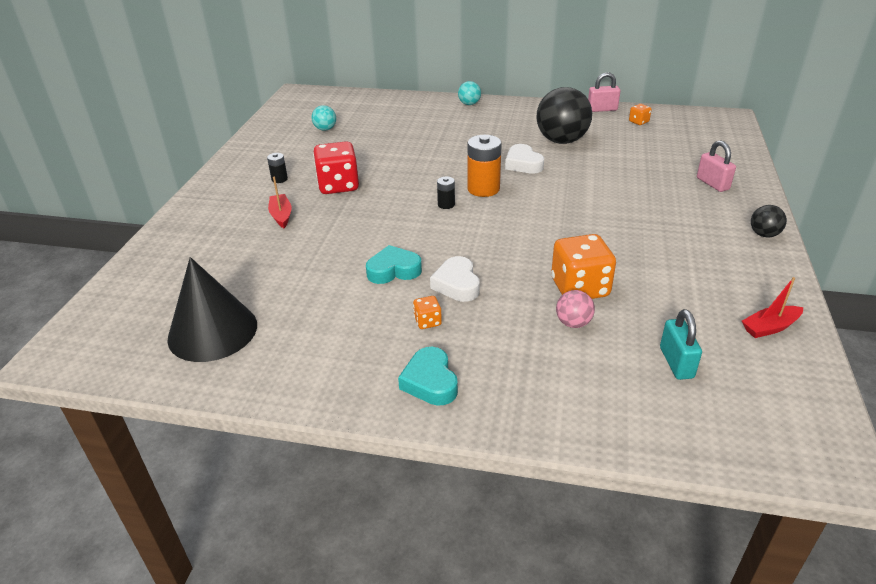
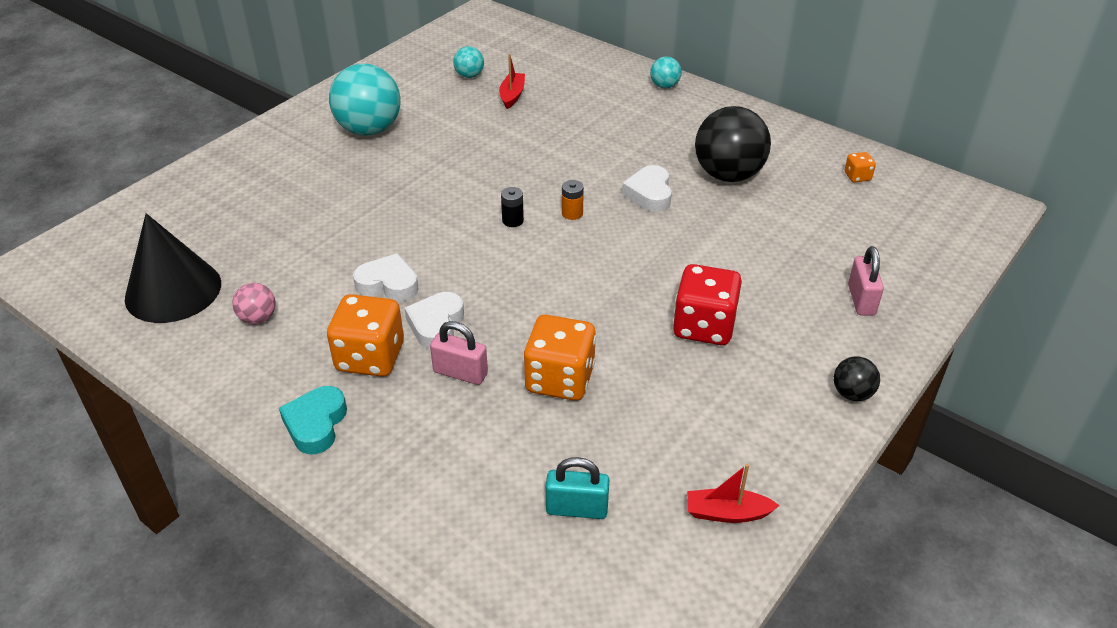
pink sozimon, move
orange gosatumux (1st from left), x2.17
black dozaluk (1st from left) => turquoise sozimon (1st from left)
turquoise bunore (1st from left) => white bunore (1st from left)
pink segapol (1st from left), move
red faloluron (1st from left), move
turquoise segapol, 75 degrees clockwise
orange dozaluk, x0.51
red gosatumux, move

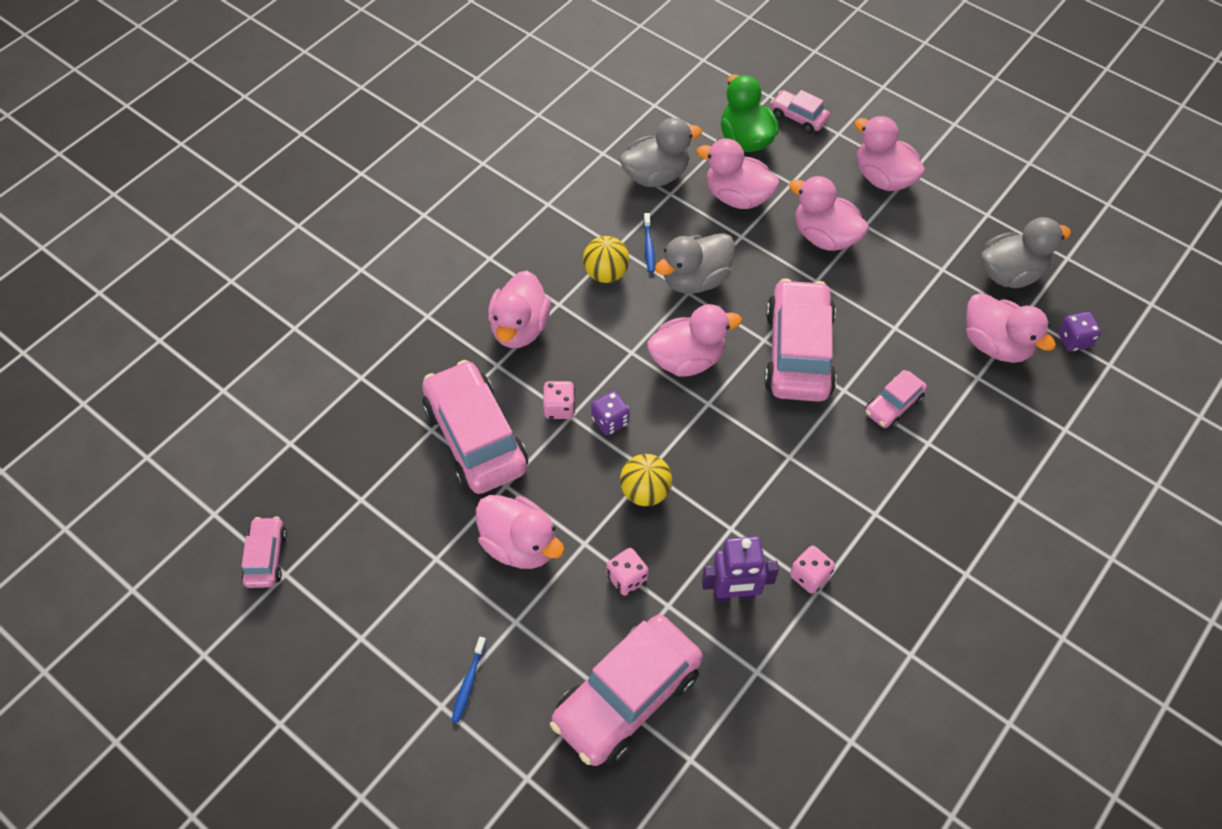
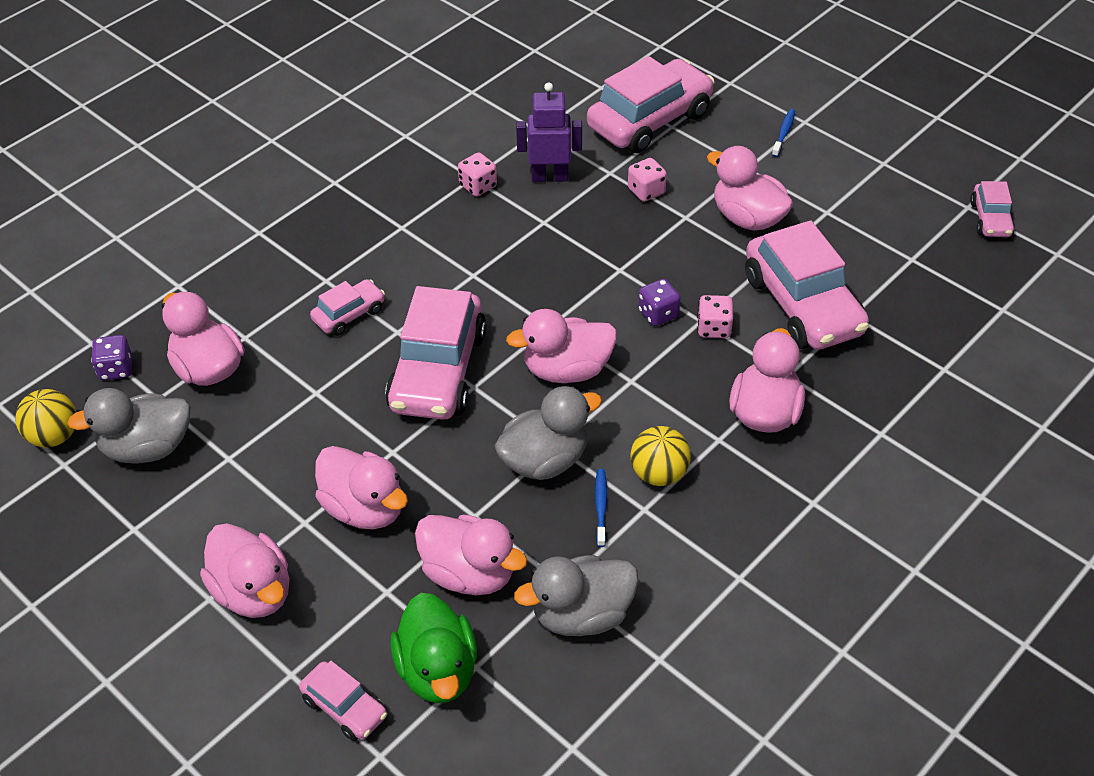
yellow sozimon (2nd from left in the first image) => yellow sozimon (1st from left), move

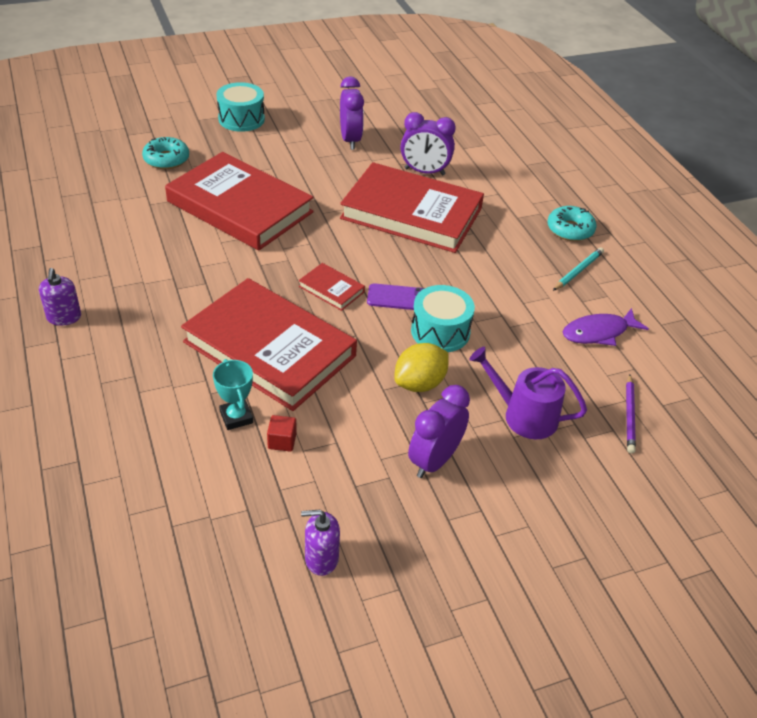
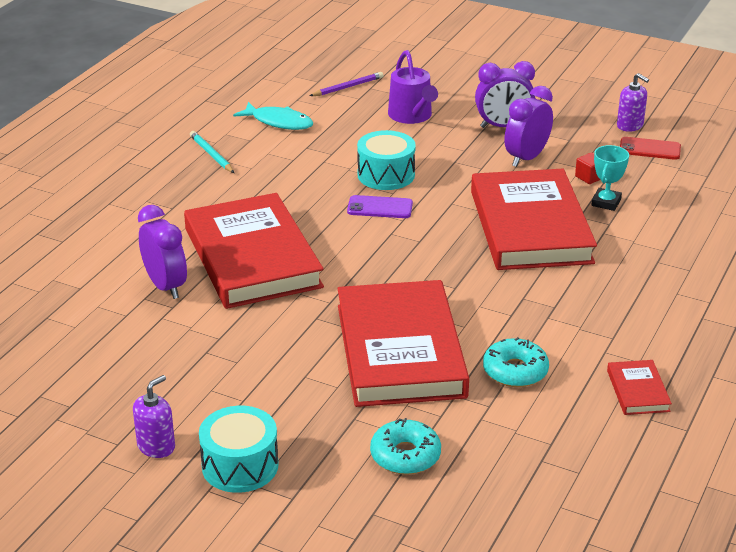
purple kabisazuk (1st from left), move
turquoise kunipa, 60 degrees clockwise
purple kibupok => turquoise kibupok
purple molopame, 45 degrees counterclockwise
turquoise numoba (2nd from left), move
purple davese (1st from left in the first image) => purple davese (3rd from left), move
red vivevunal (3rd from left in the first image) => red vivevunal (4th from left), move
nothing => red molopame
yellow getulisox => nothing

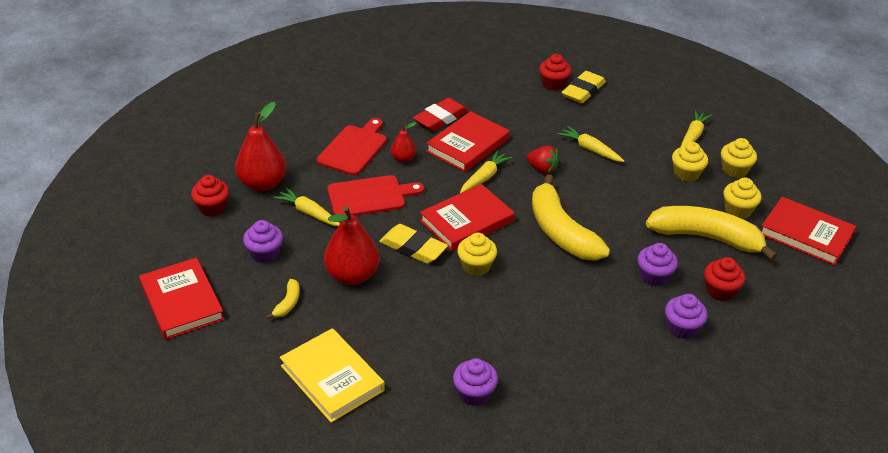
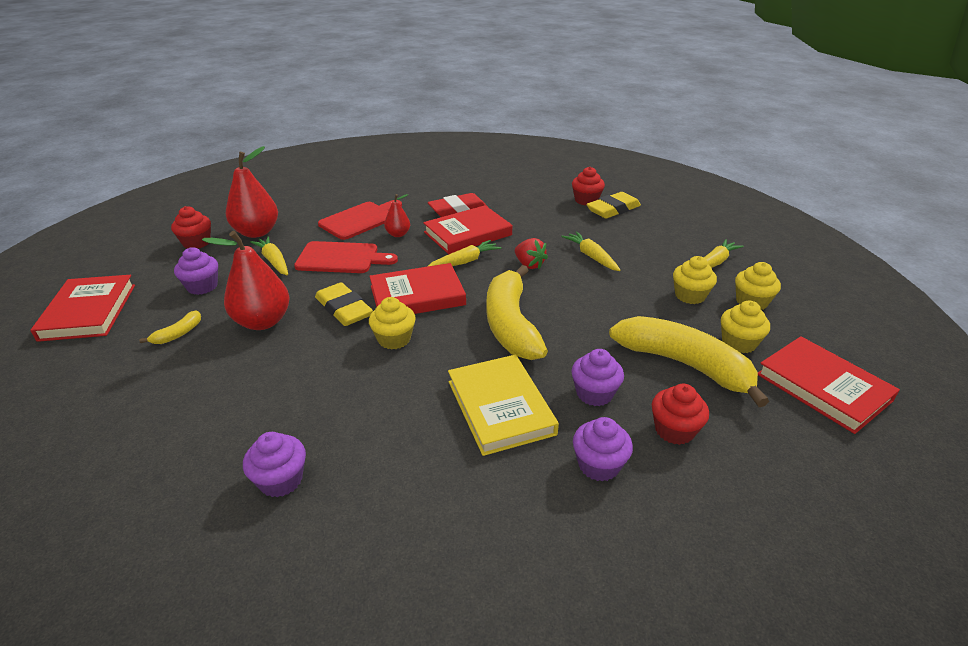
yellow vivevunal, move

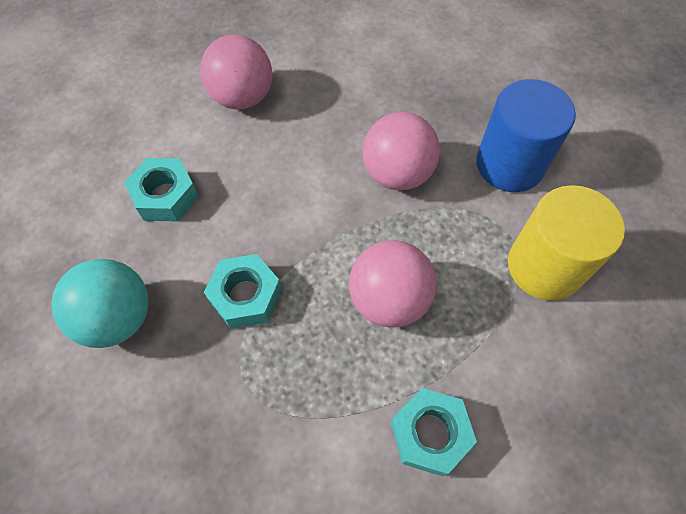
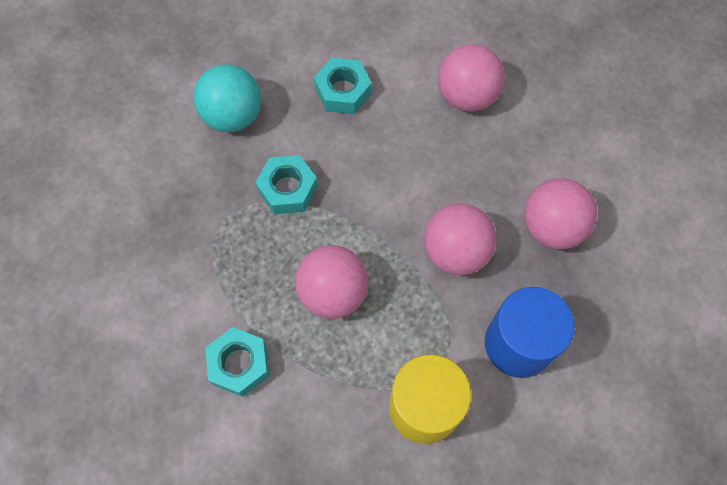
nothing => pink sozimon (4th from left)

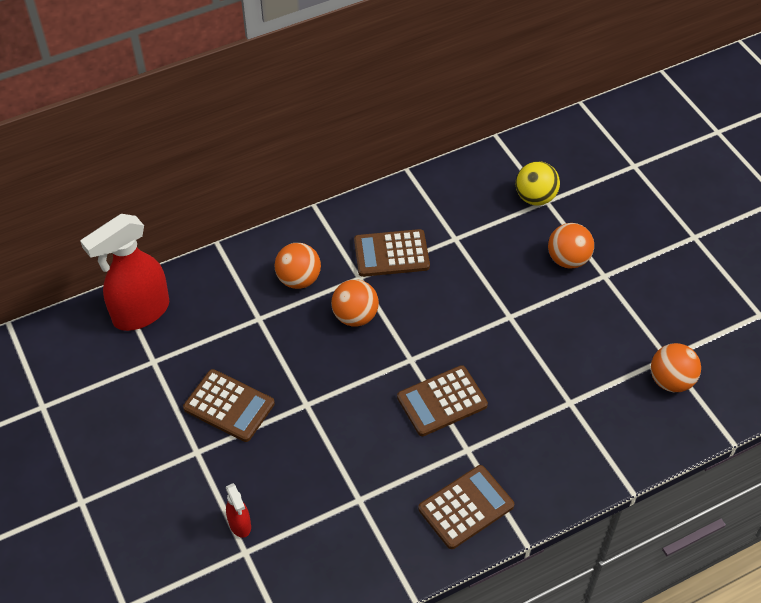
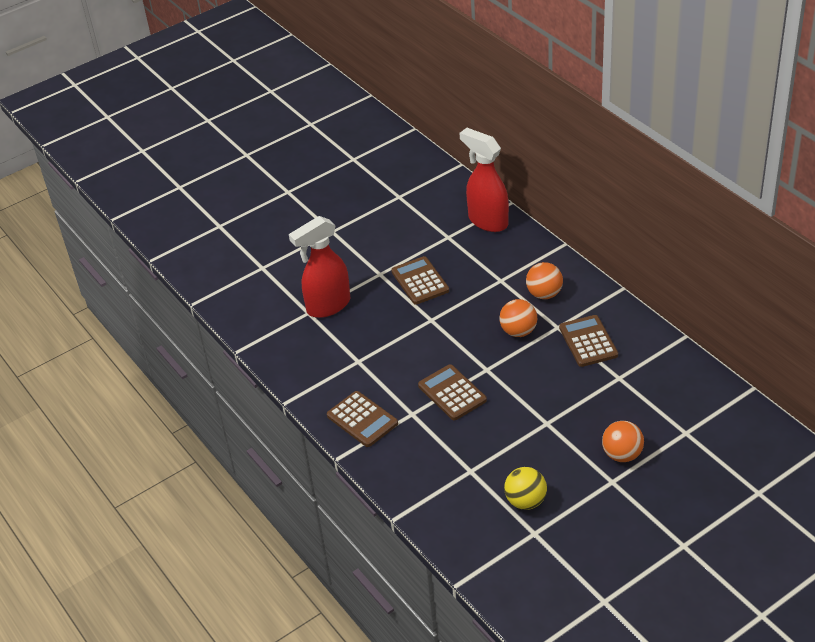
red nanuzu (2nd from left in the first image) => red nanuzu (1st from left), x2.18
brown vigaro (1st from left in the first image) => brown vigaro (2nd from left), 135 degrees clockwise
yellow sozimon, move
orange sozimon (4th from left) => nothing

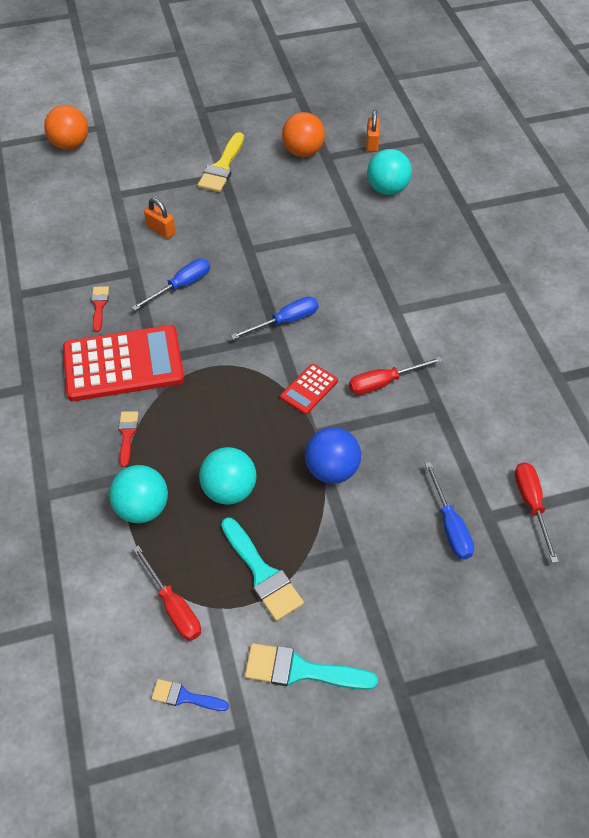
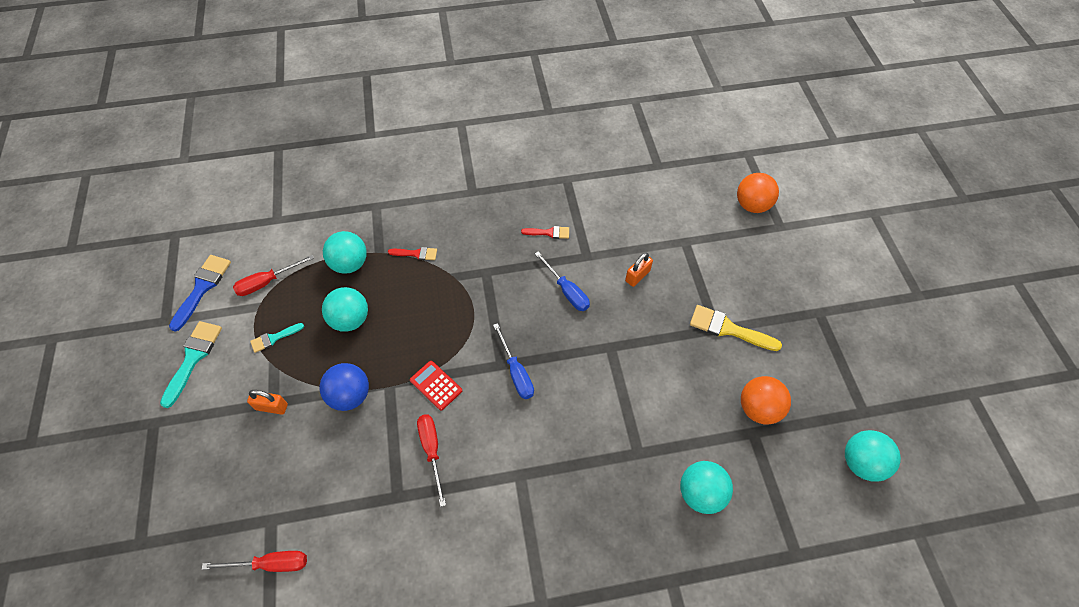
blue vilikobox, x1.73
orange segapol (2nd from left in the first image) => orange segapol (1st from left), move
turquoise vilikobox (1st from left in the first image) => turquoise vilikobox (2nd from left), x0.58
nothing => turquoise sozimon (4th from left)
red vigaro (1st from left) => nothing
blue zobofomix (3rd from left) => nothing

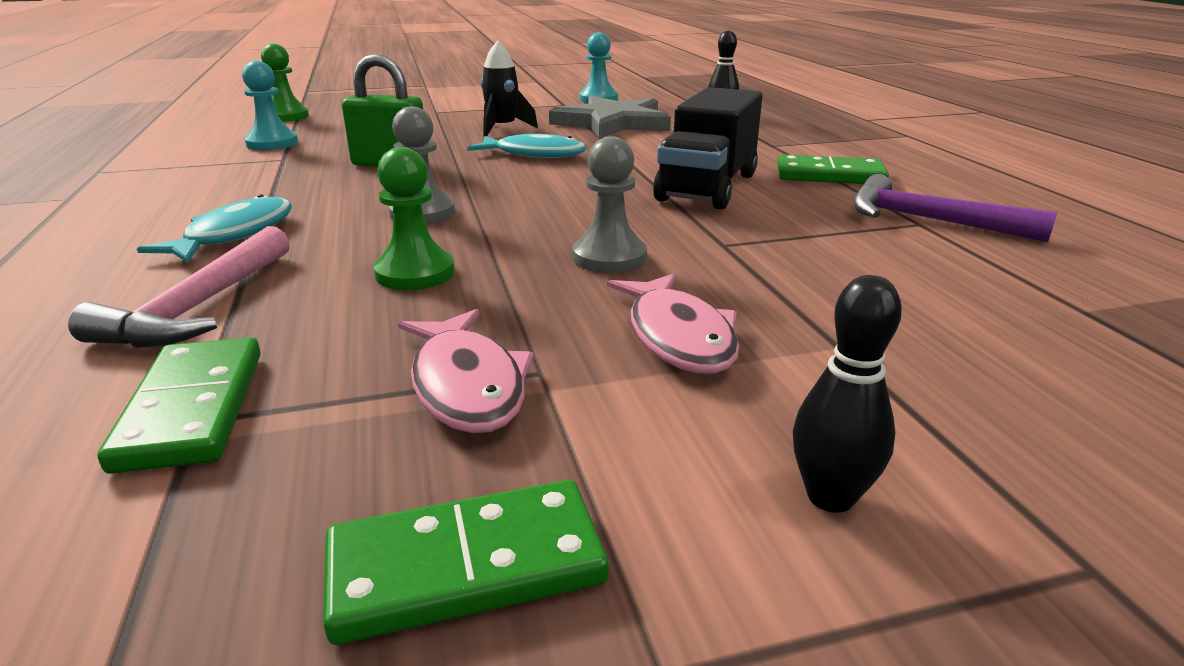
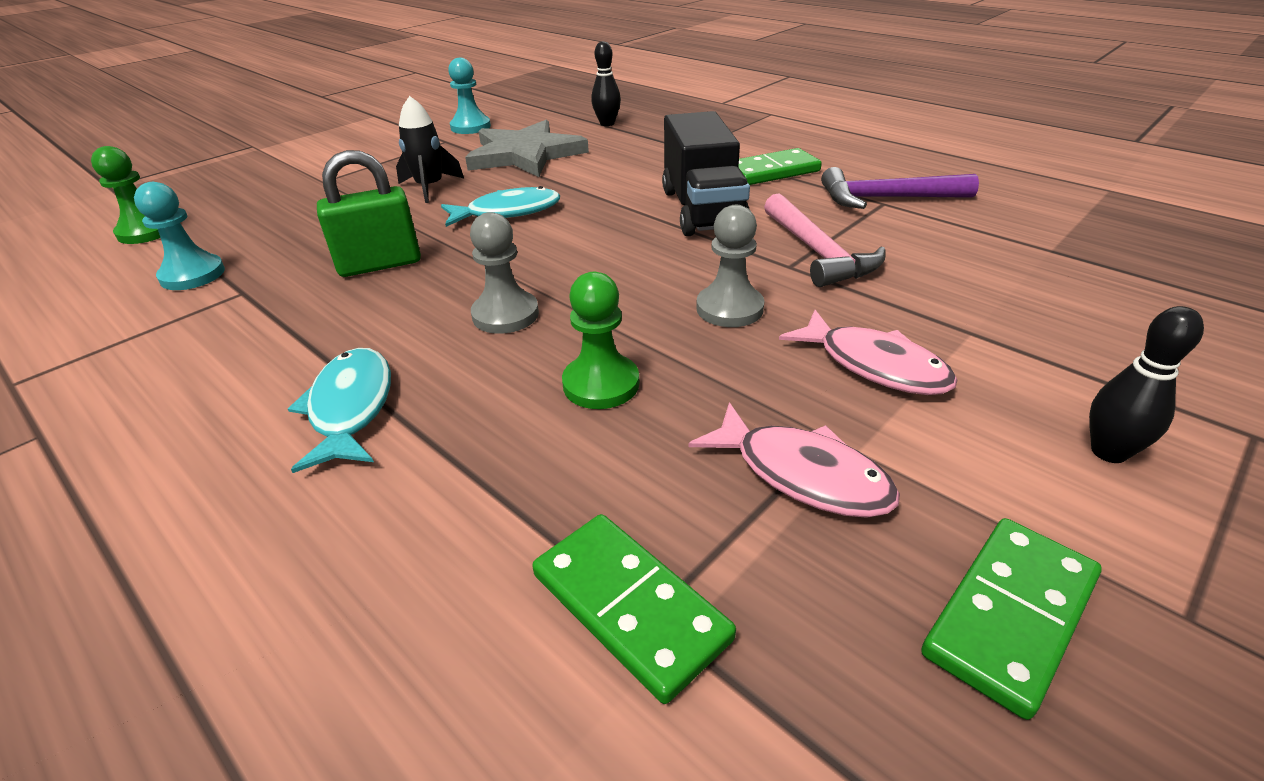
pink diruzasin, move

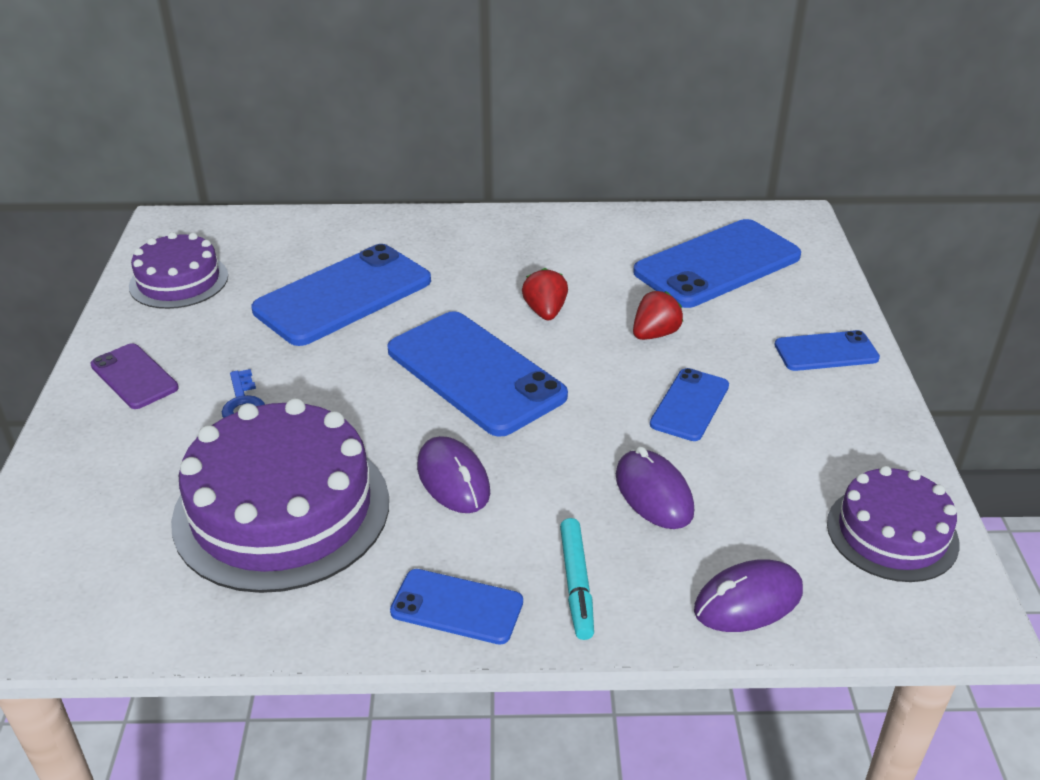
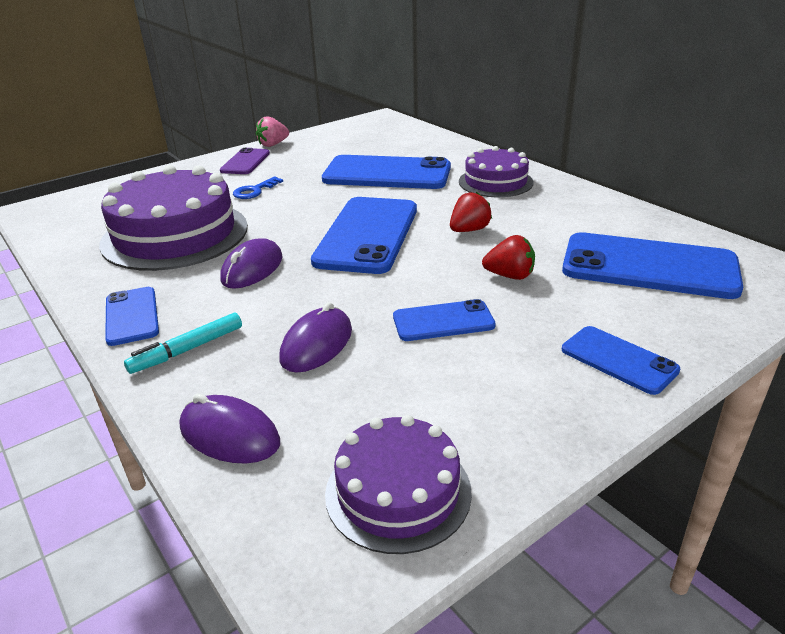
nothing => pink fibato
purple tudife (1st from left in the first image) => purple tudife (3rd from left), move

